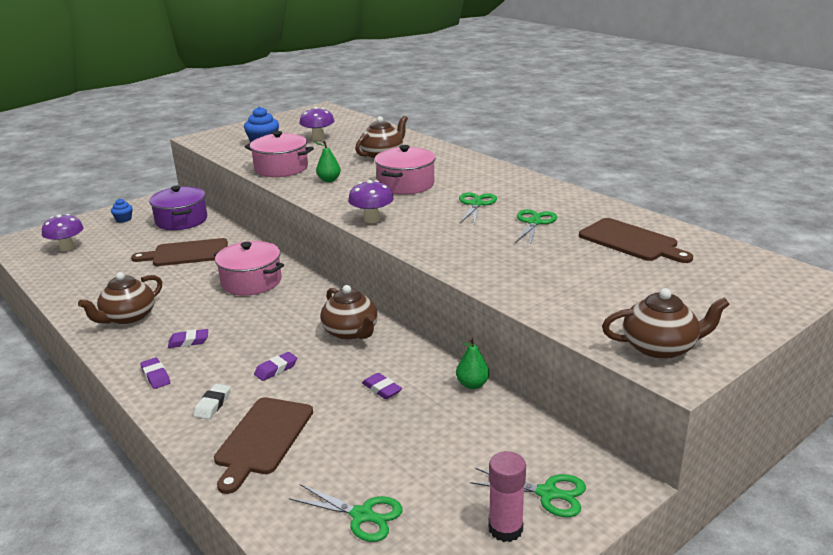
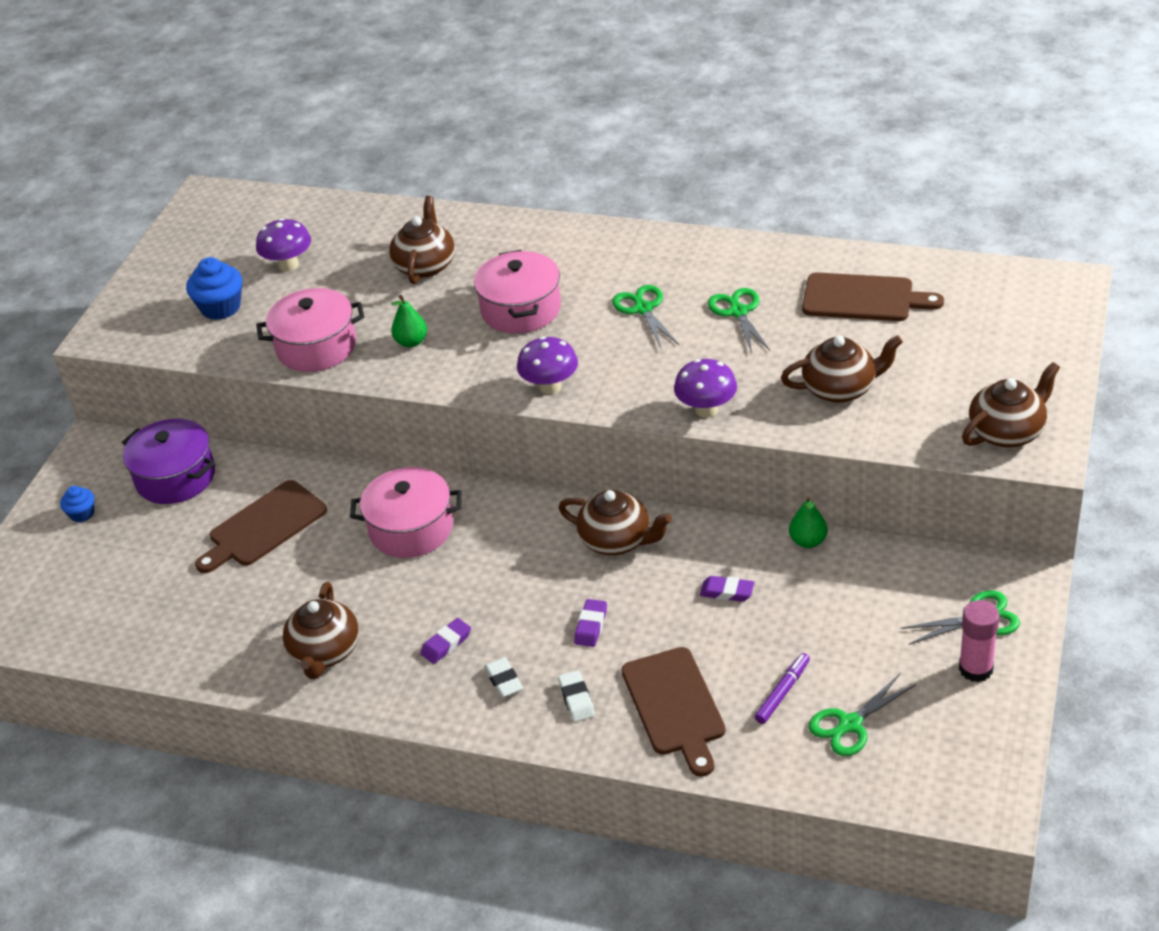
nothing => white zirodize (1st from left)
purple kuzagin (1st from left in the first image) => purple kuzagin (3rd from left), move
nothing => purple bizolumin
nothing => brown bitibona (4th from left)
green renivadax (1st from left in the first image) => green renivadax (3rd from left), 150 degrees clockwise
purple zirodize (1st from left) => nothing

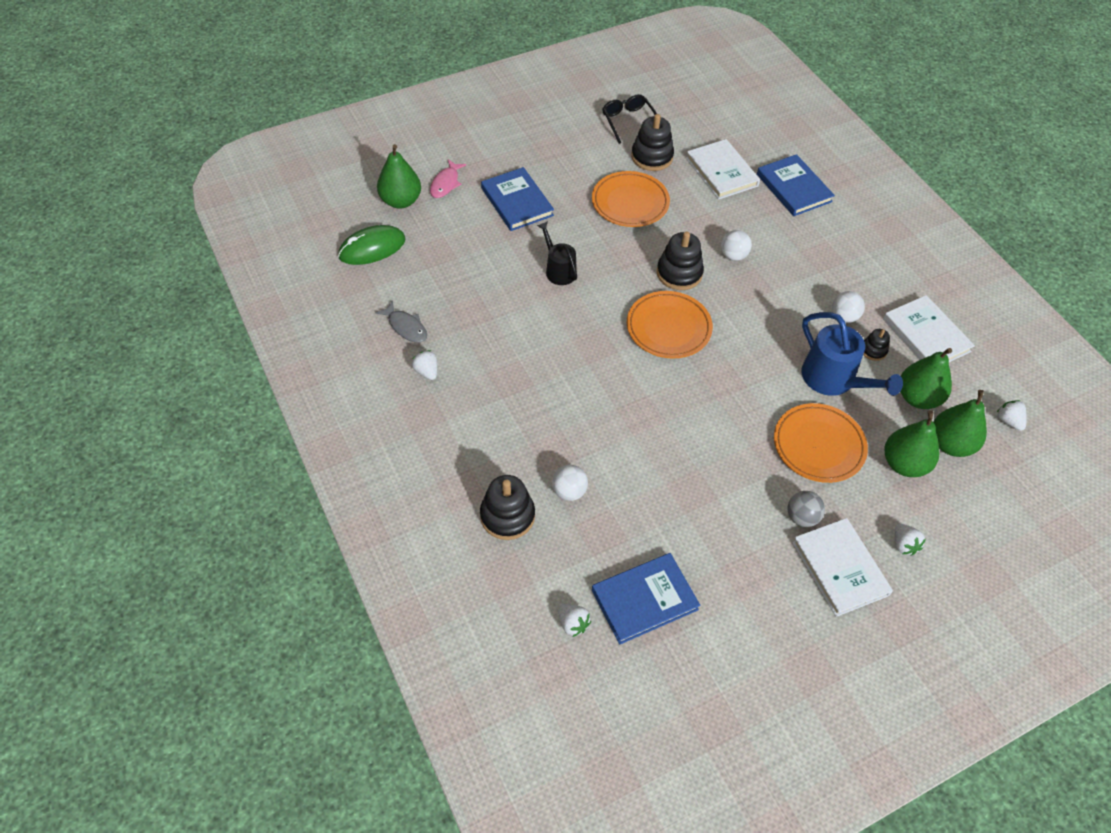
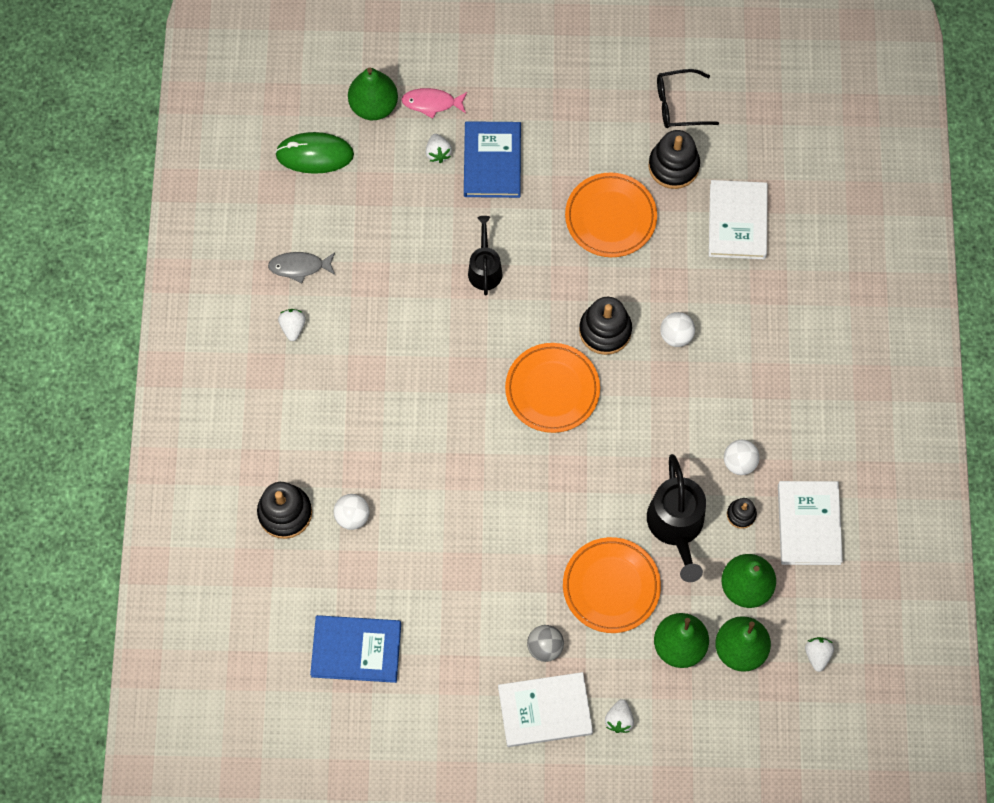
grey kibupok, 105 degrees clockwise
pink kibupok, 45 degrees clockwise
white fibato (2nd from left), move
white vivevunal (2nd from left in the first image) => white vivevunal (1st from left), 75 degrees clockwise
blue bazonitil => black bazonitil (2nd from left)
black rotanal, 105 degrees counterclockwise
blue vivevunal (3rd from left) => nothing

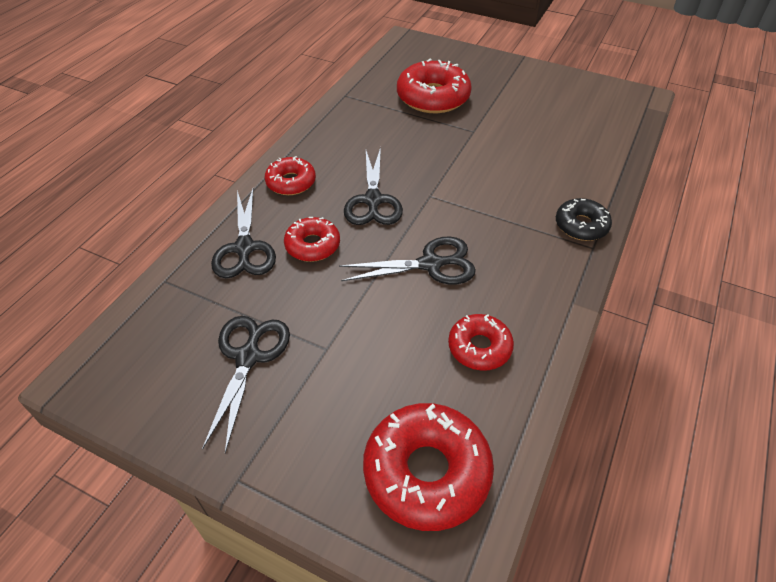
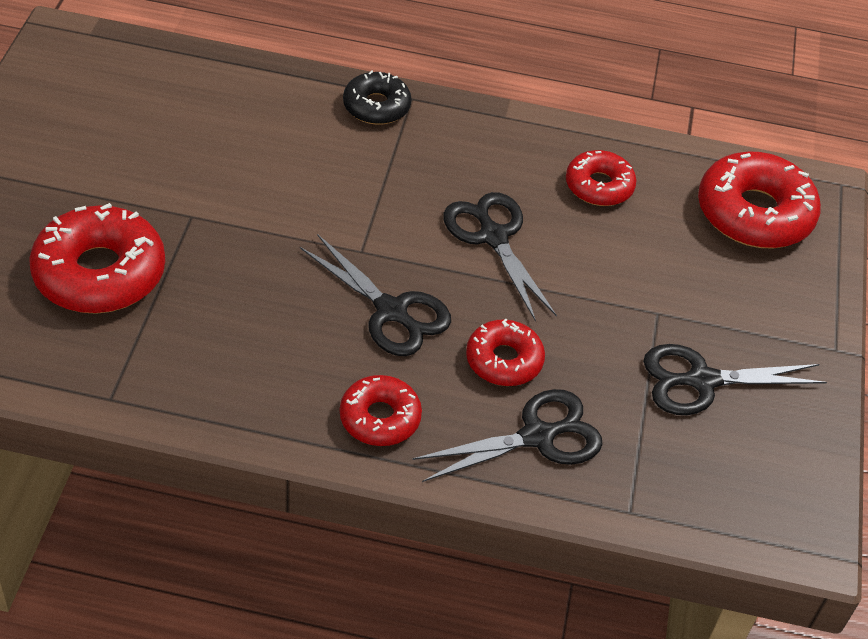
black renivadax (3rd from left in the first image) => black renivadax (1st from left), 60 degrees clockwise

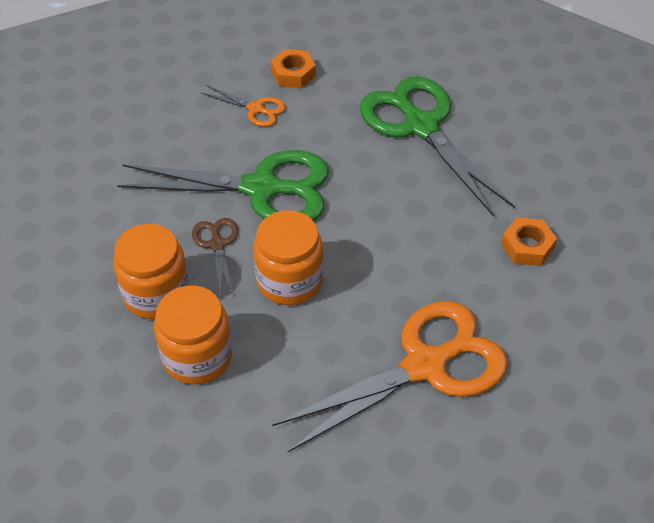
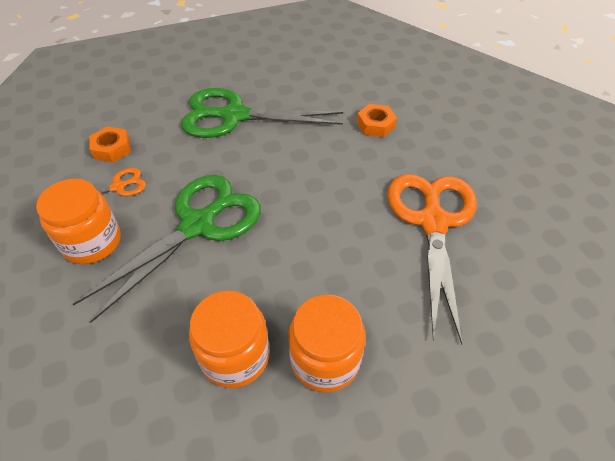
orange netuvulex (3rd from left in the first image) => orange netuvulex (1st from left), move
brown renivadax => nothing

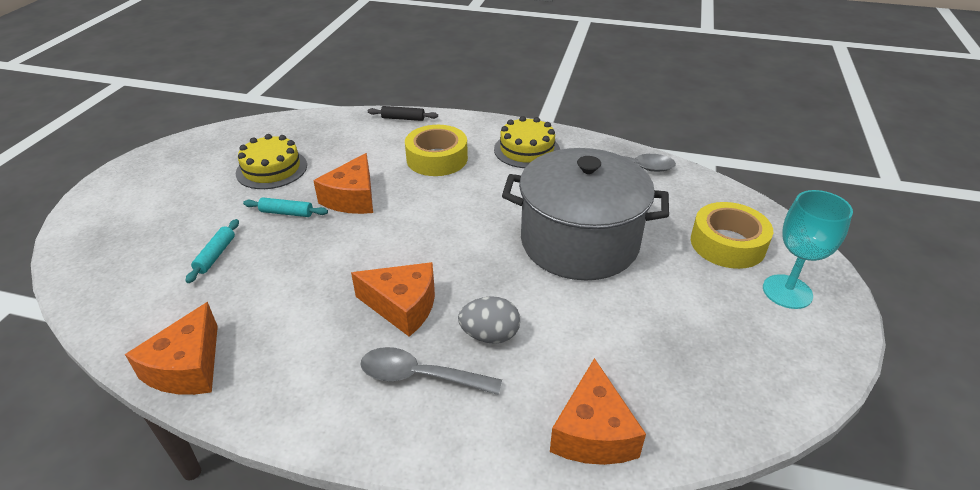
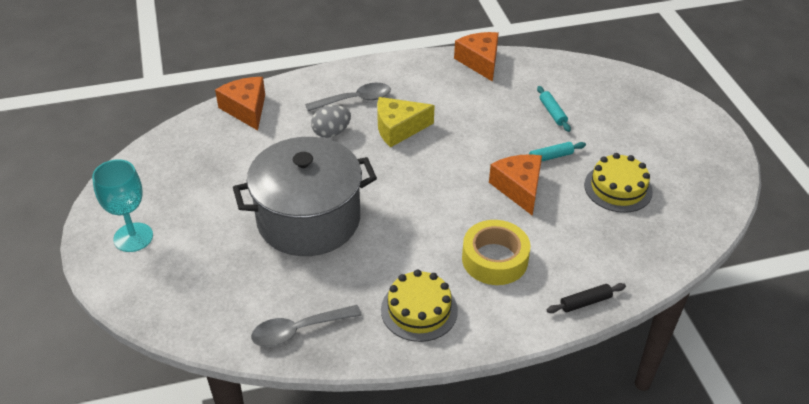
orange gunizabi (3rd from left) => yellow gunizabi
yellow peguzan (2nd from left) => nothing

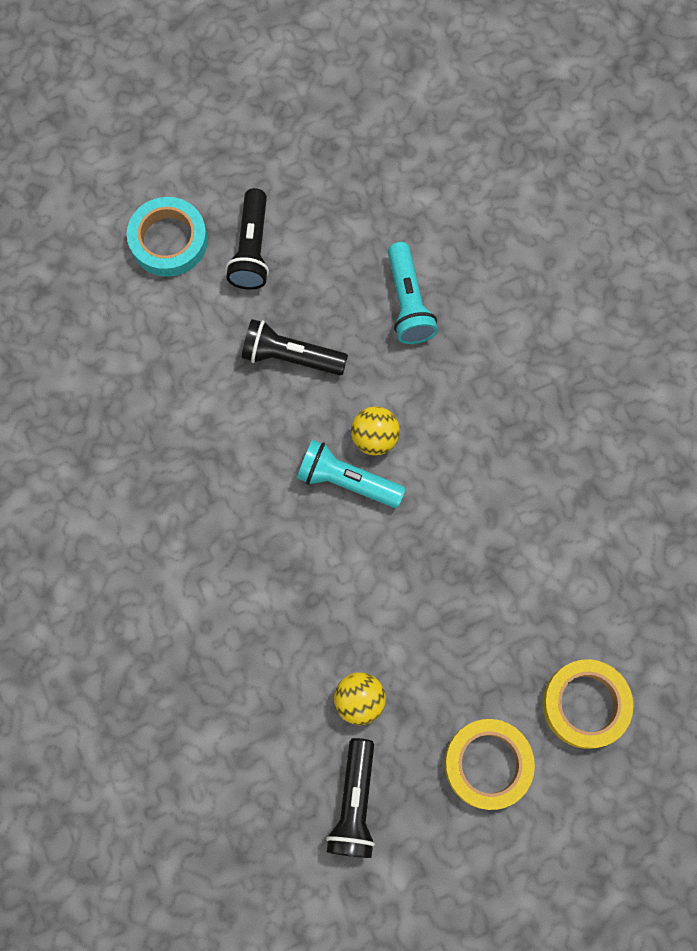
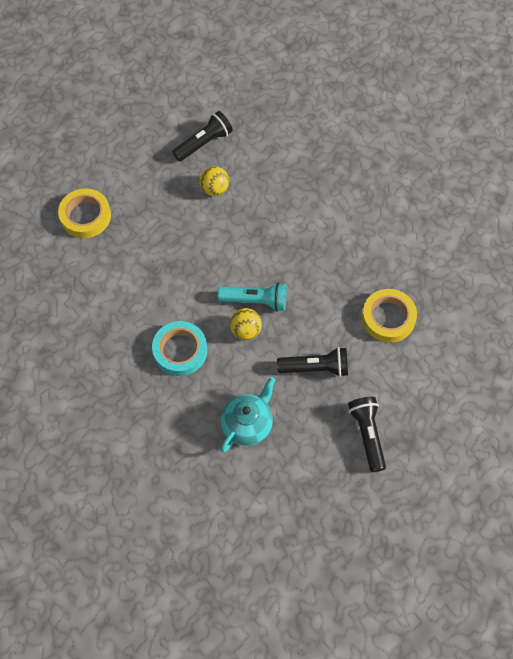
turquoise peguzan, move
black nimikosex (3rd from left in the first image) => black nimikosex (1st from left), 60 degrees clockwise
turquoise nimikosex (2nd from left) => turquoise bitibona
yellow peguzan (1st from left in the first image) => yellow peguzan (2nd from left), move

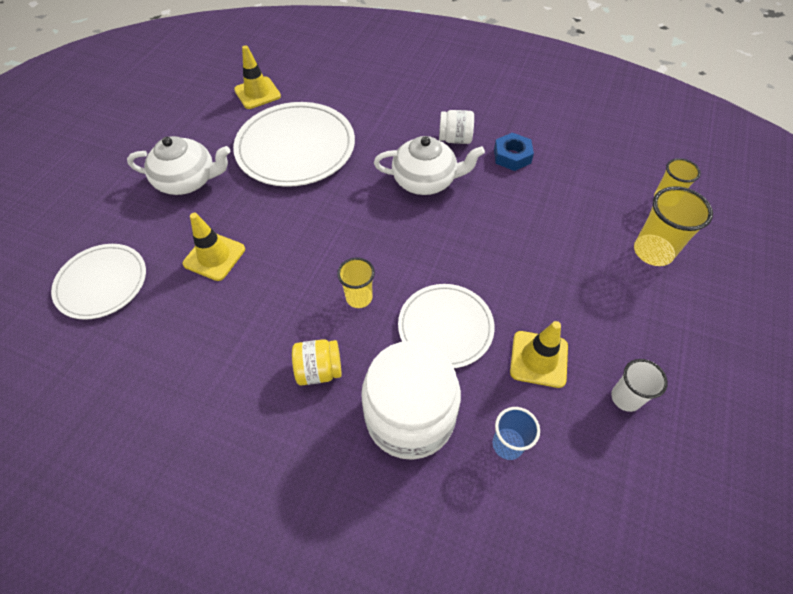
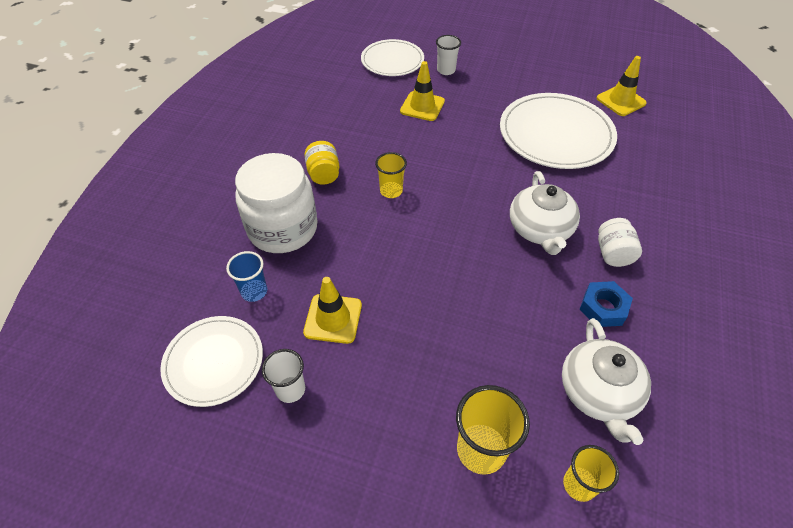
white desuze (3rd from left in the first image) => white desuze (1st from left), move
nothing => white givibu (2nd from left)
white bitibona (1st from left in the first image) => white bitibona (2nd from left), move

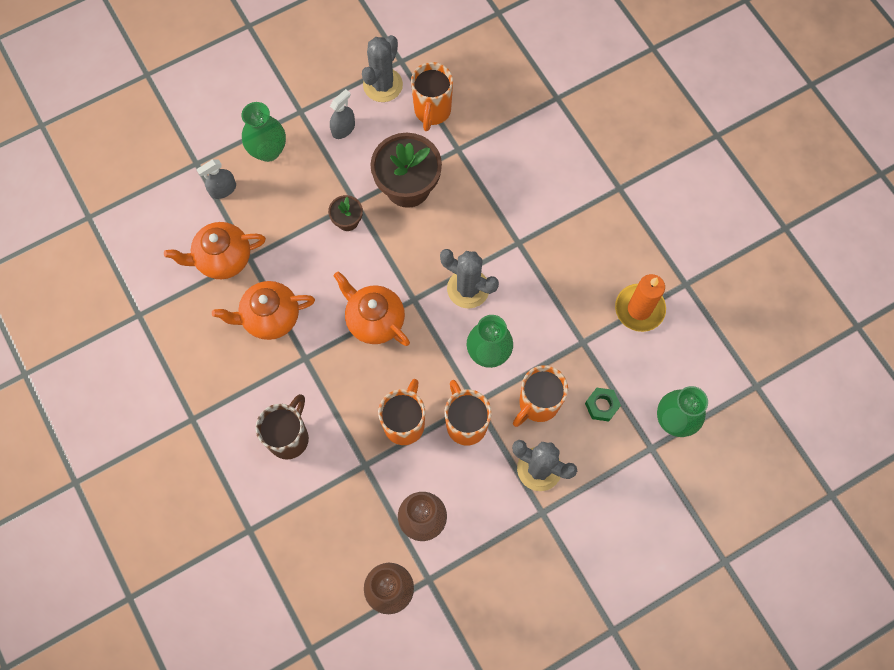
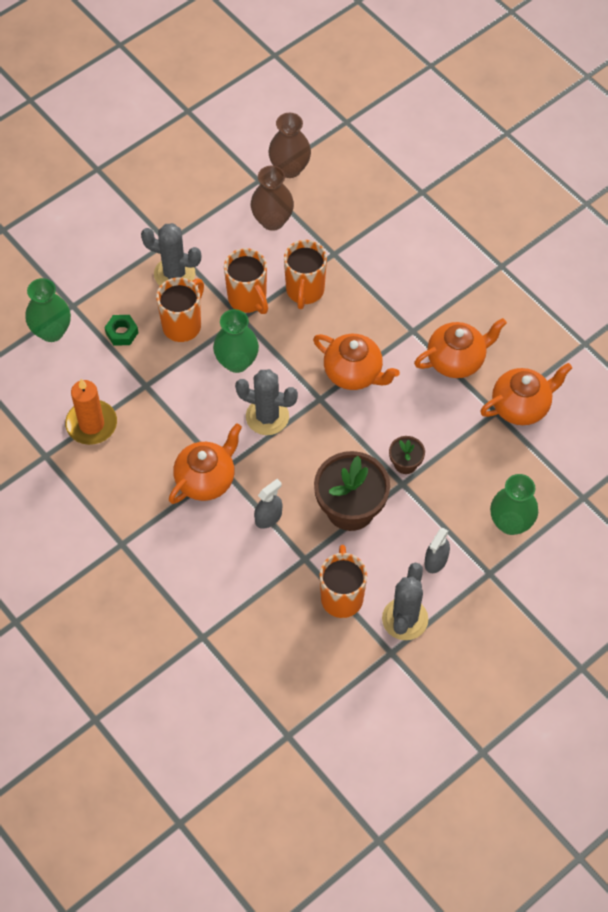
nothing => orange bitibona (1st from left)
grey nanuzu (1st from left), move
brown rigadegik => nothing

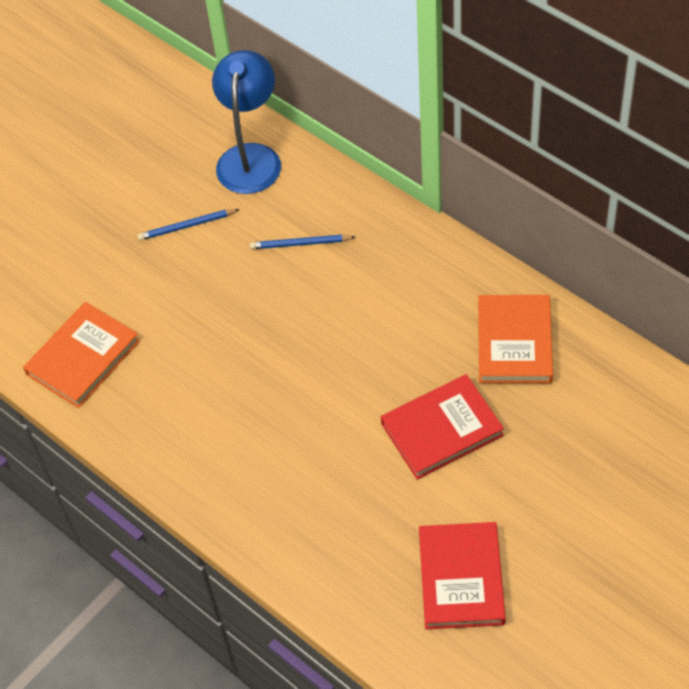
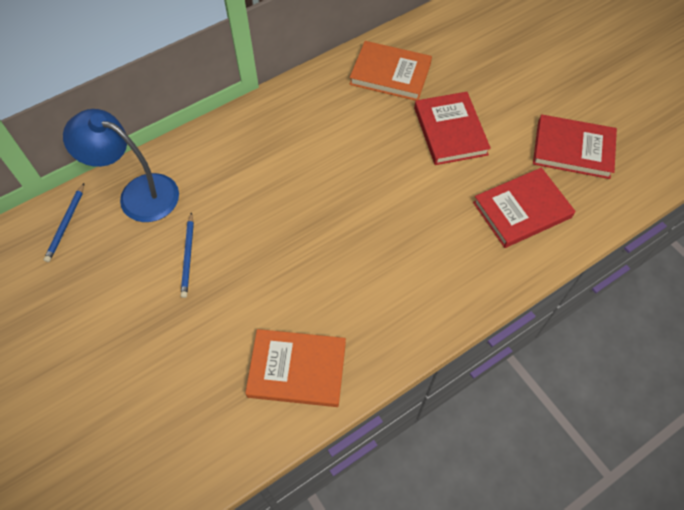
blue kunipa (2nd from left in the first image) => blue kunipa (1st from left), move
orange vivevunal (1st from left), 45 degrees counterclockwise
nothing => red vivevunal (2nd from left)

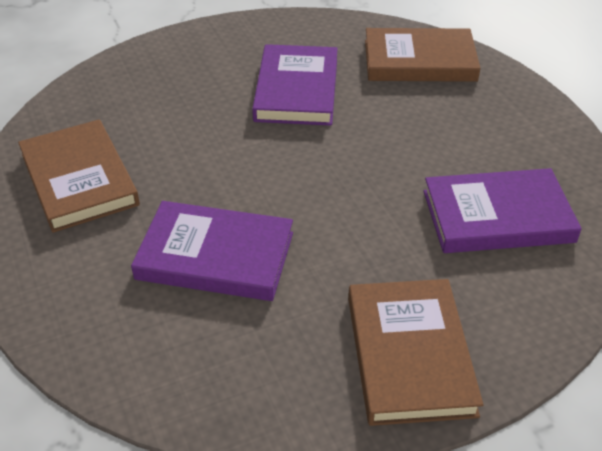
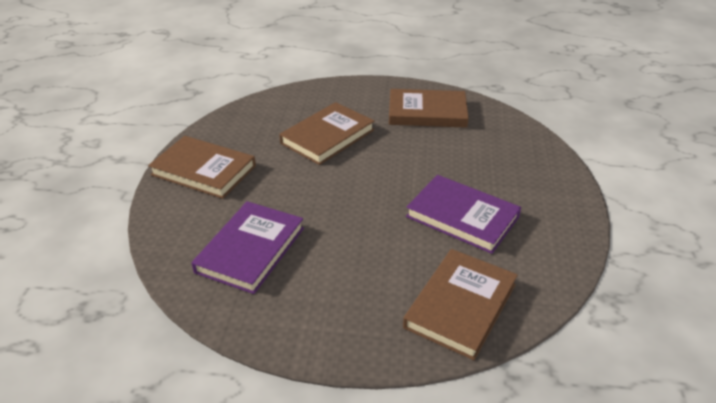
purple vivevunal (1st from left) => brown vivevunal (2nd from left)

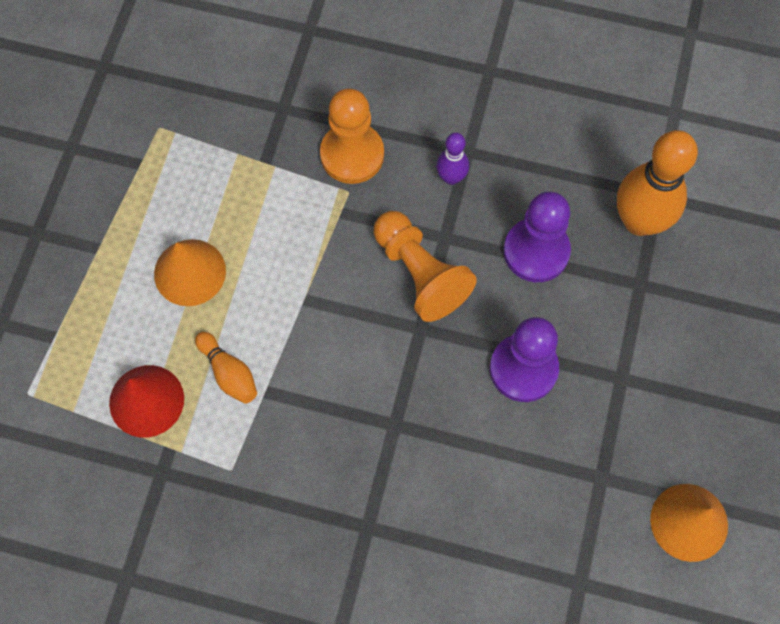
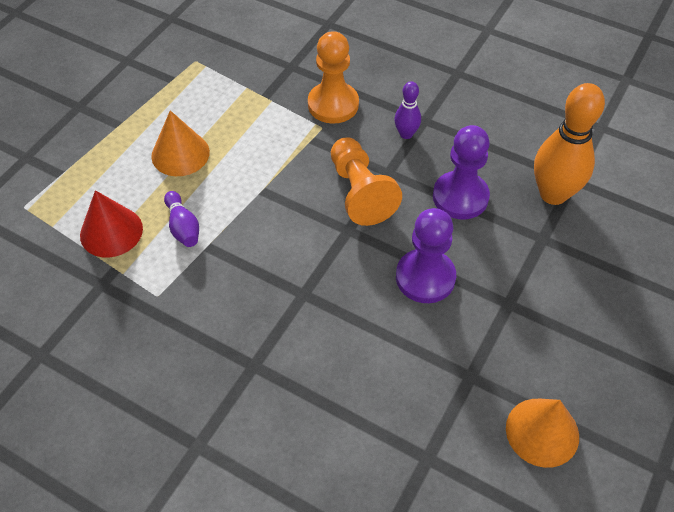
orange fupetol (1st from left) => purple fupetol (1st from left)

